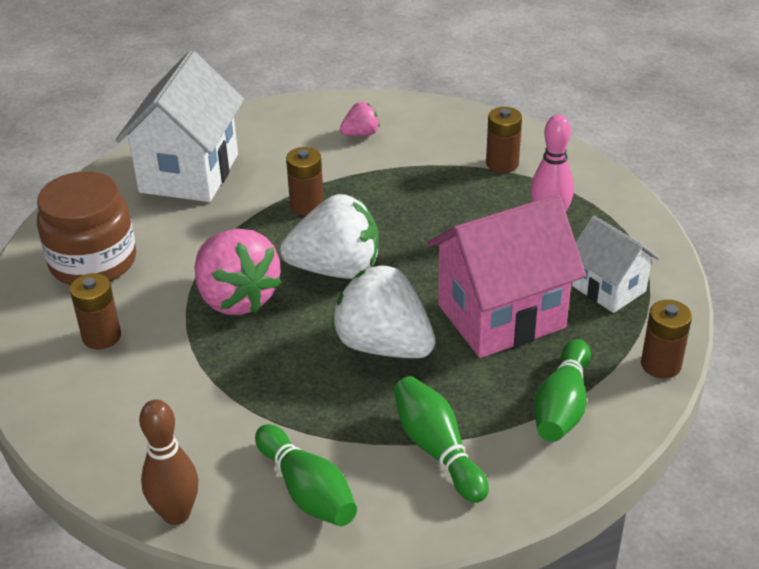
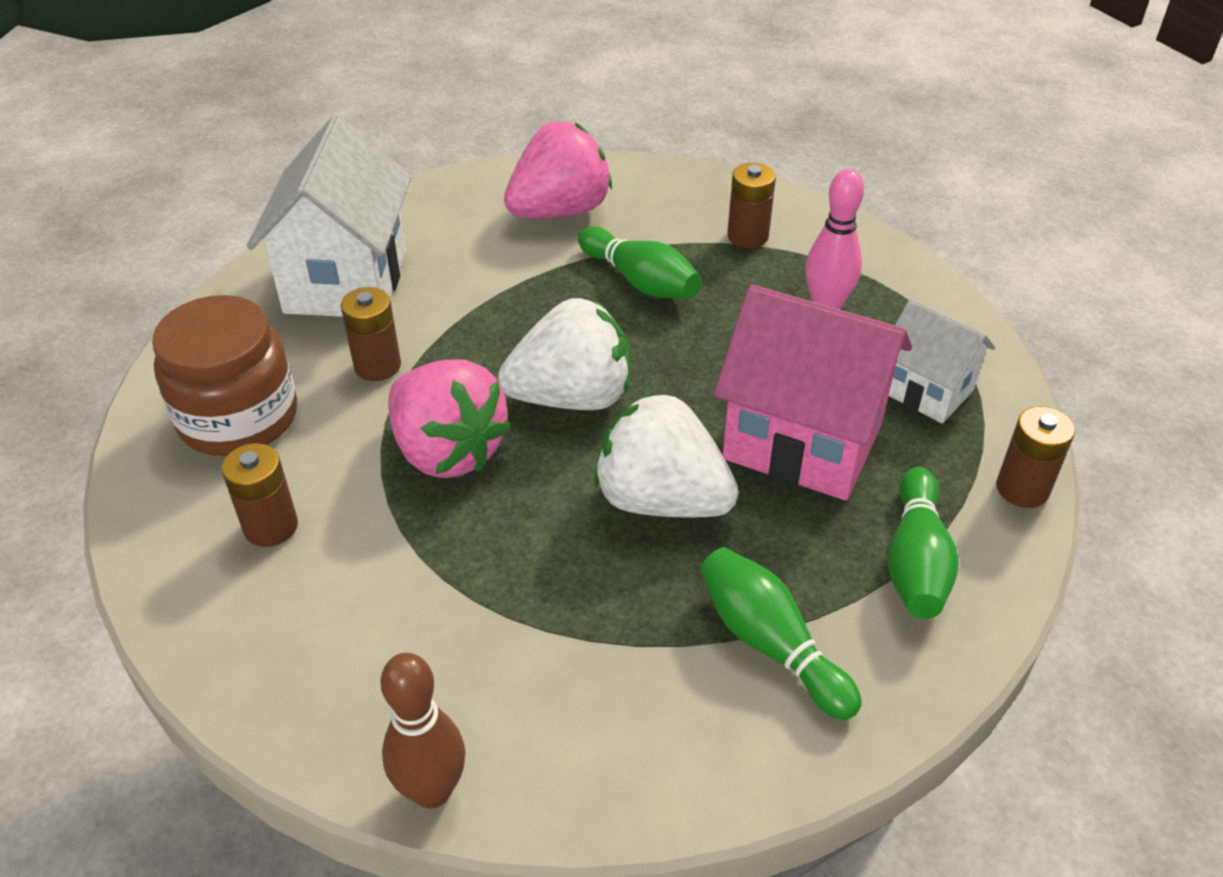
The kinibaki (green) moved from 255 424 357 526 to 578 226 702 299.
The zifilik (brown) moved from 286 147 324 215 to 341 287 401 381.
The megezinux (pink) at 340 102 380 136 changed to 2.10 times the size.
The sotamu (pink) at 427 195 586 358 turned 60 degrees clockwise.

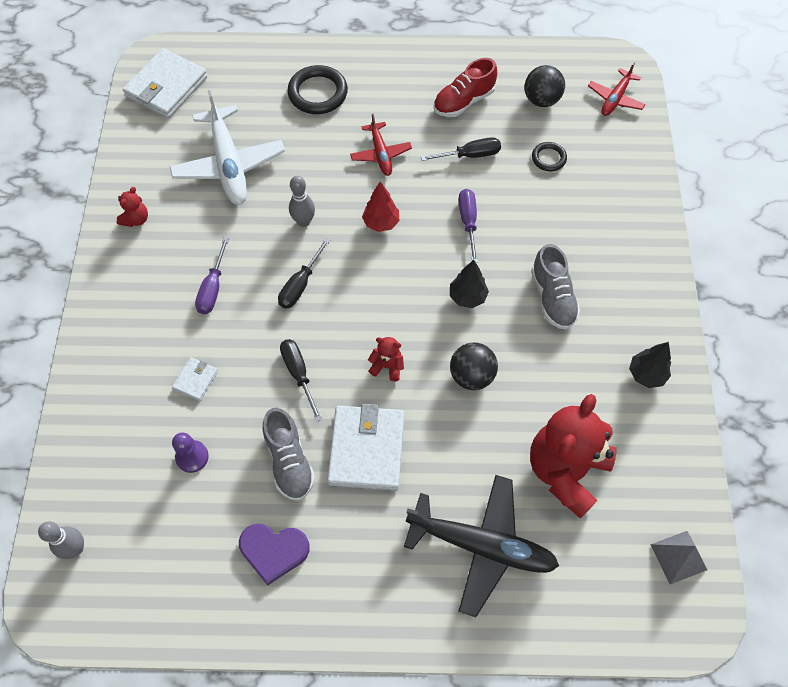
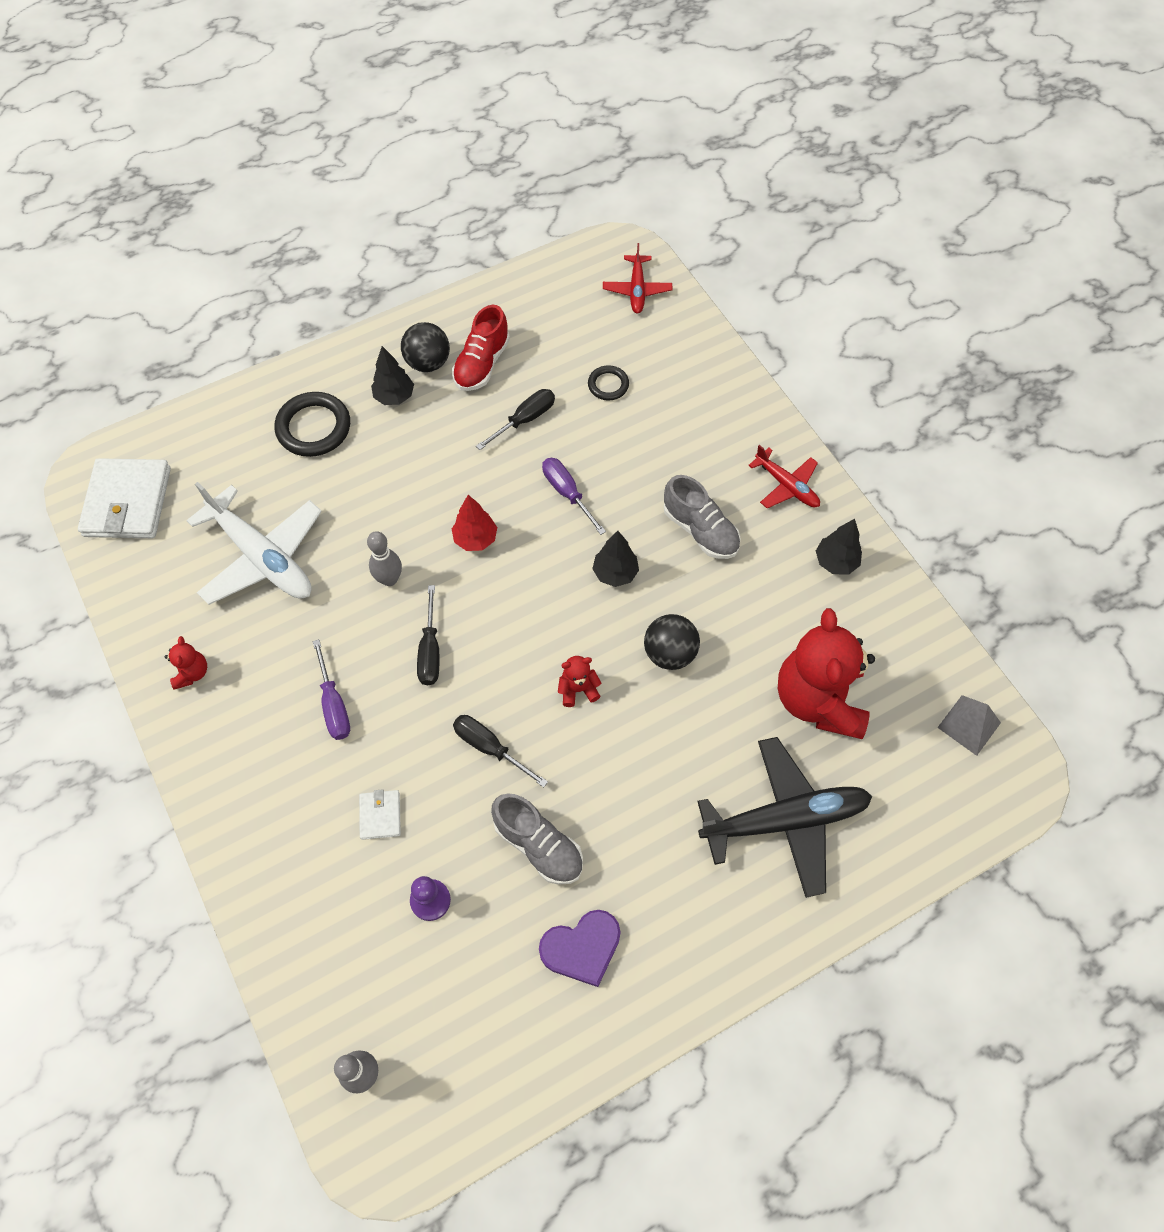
The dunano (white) at 327 404 404 491 disappeared.
The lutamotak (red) moved from 350 114 412 176 to 748 445 820 508.
The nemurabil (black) moved from 525 65 565 107 to 401 322 450 372.
The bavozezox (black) at 371 346 414 405 appeared.

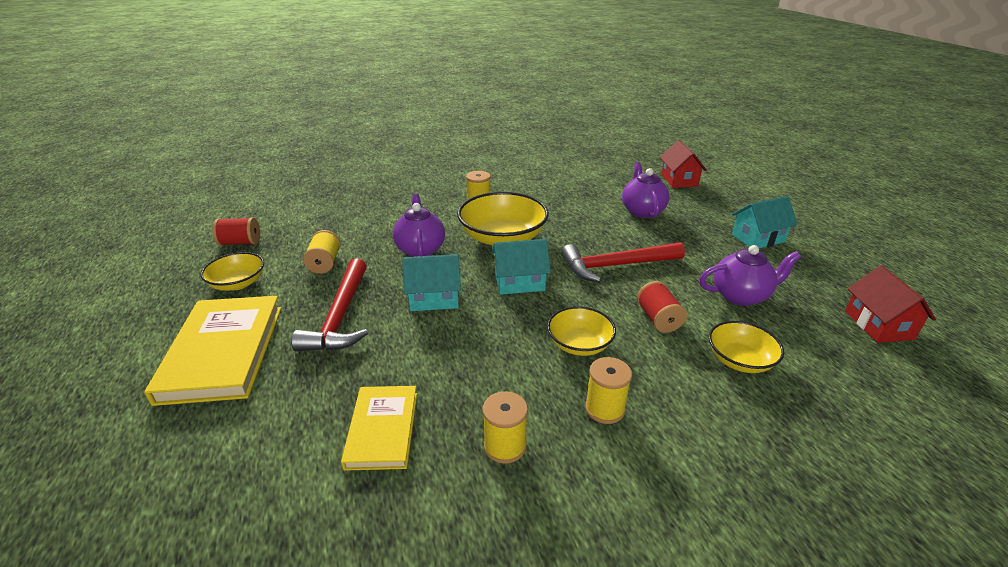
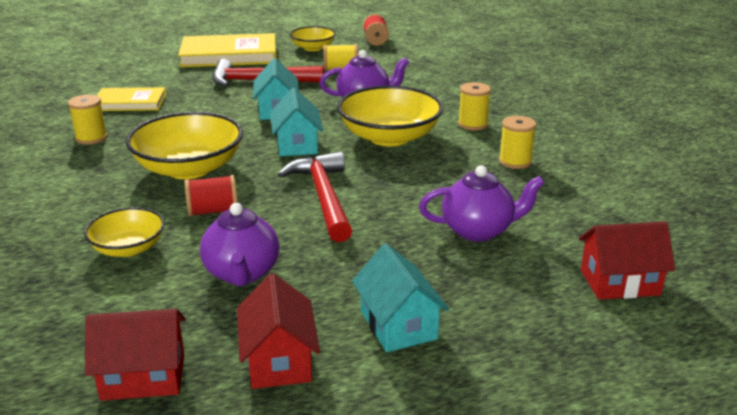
The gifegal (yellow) at 547 306 616 356 changed to 1.75 times the size.
The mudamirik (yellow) moved from 585 357 632 424 to 499 116 536 169.
The sotamu (red) at 237 273 320 389 appeared.

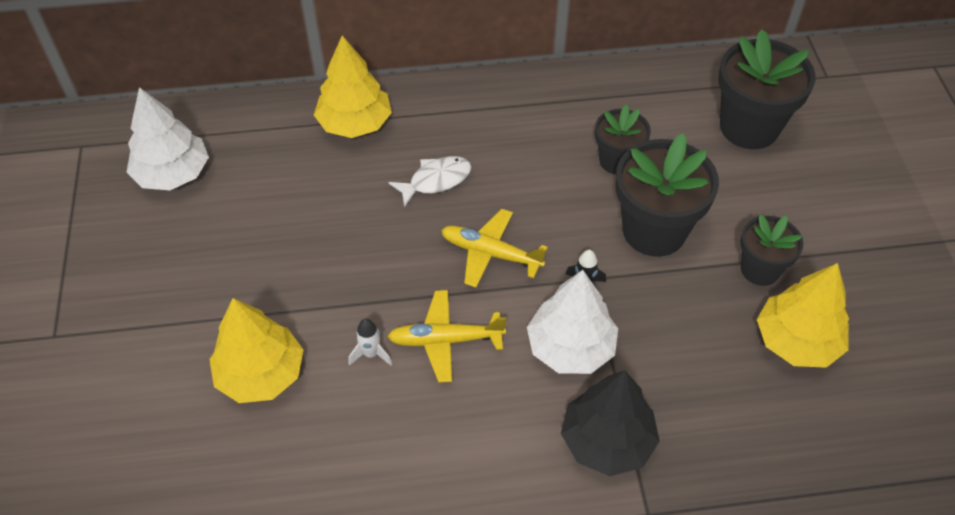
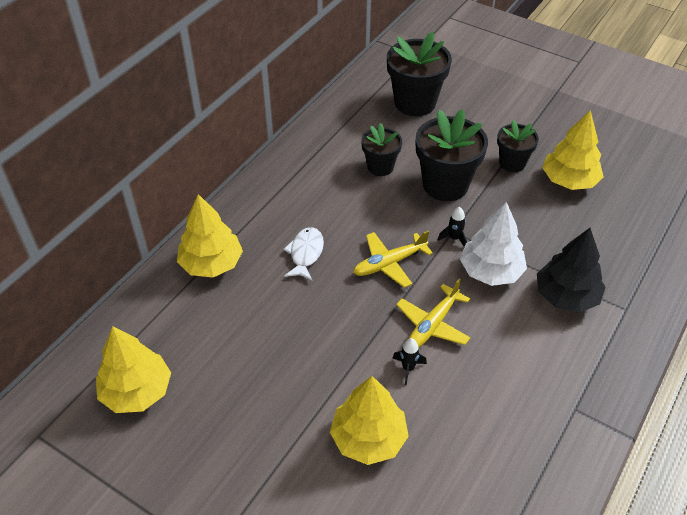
The bavozezox (white) at 126 87 209 190 became the bavozezox (yellow) at 96 326 171 413.
The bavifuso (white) at 348 319 392 366 became the bavifuso (black) at 393 338 427 385.

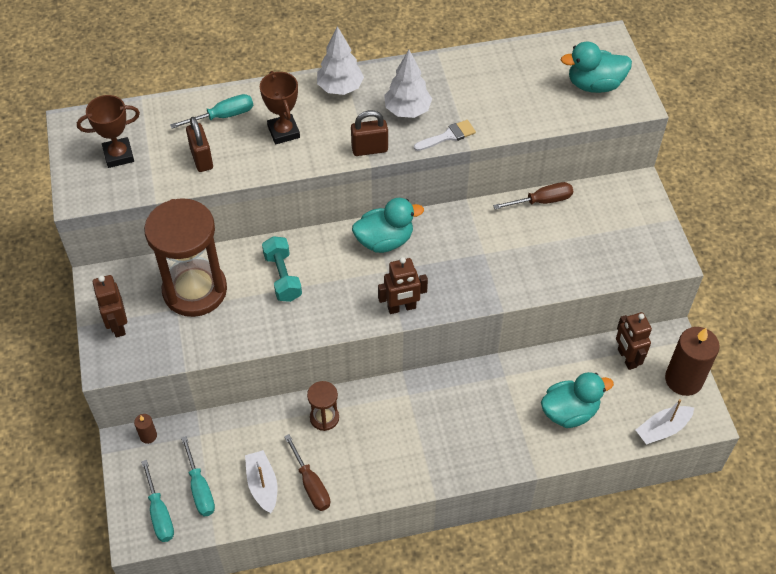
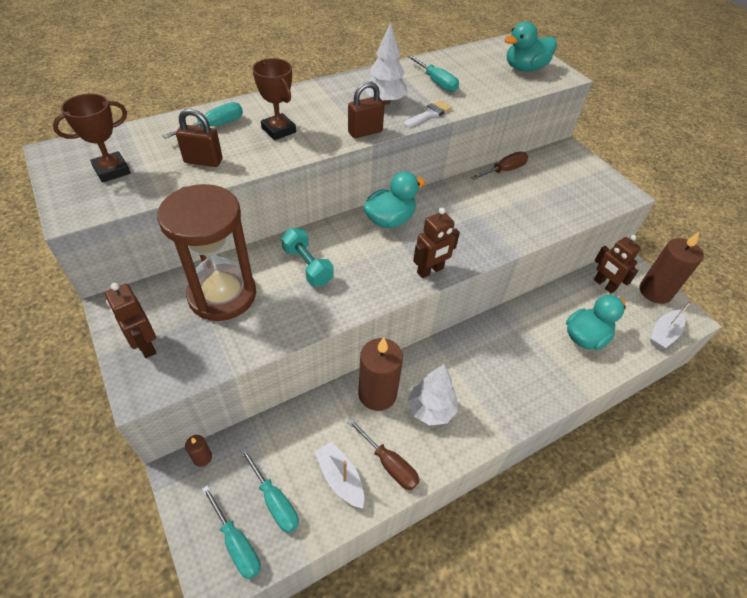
The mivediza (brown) at 186 117 213 172 turned 45 degrees counterclockwise.
The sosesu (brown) at 307 381 339 431 was replaced by the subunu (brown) at 358 338 403 411.
The bavozezox (white) moved from 317 26 364 95 to 408 364 458 426.
The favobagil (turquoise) at 407 55 459 92 appeared.

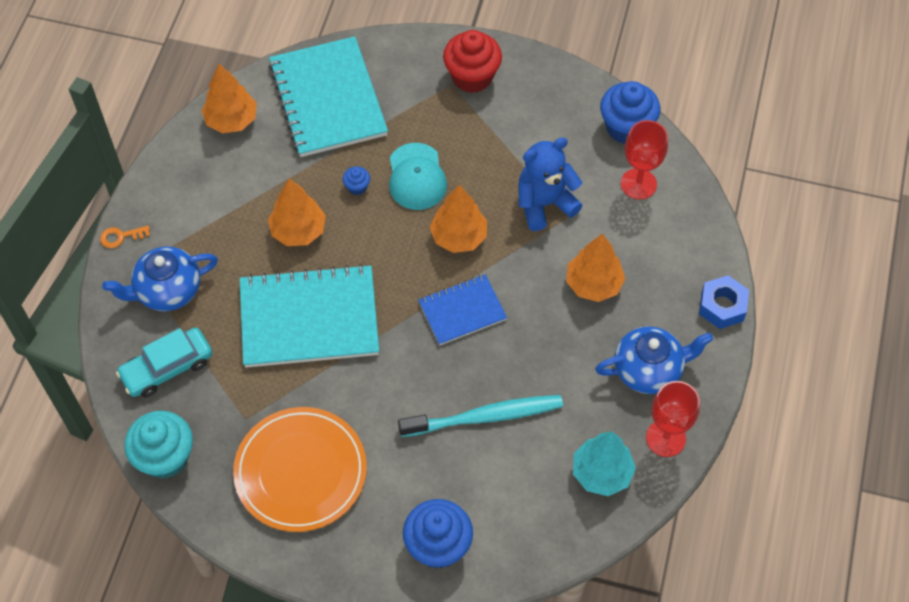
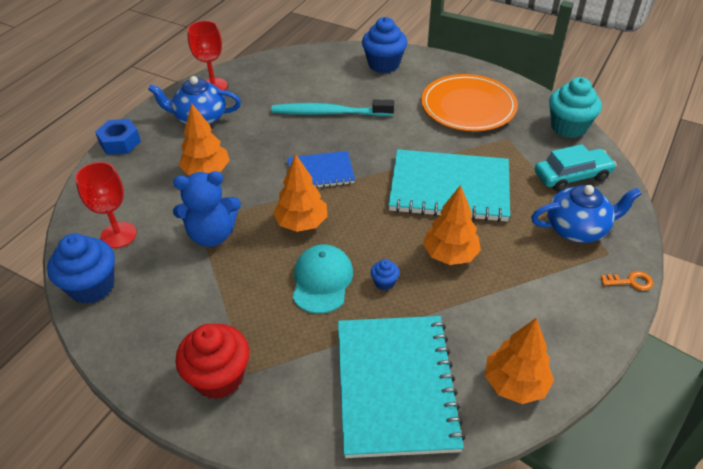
The bavozezox (turquoise) at 573 432 636 496 disappeared.

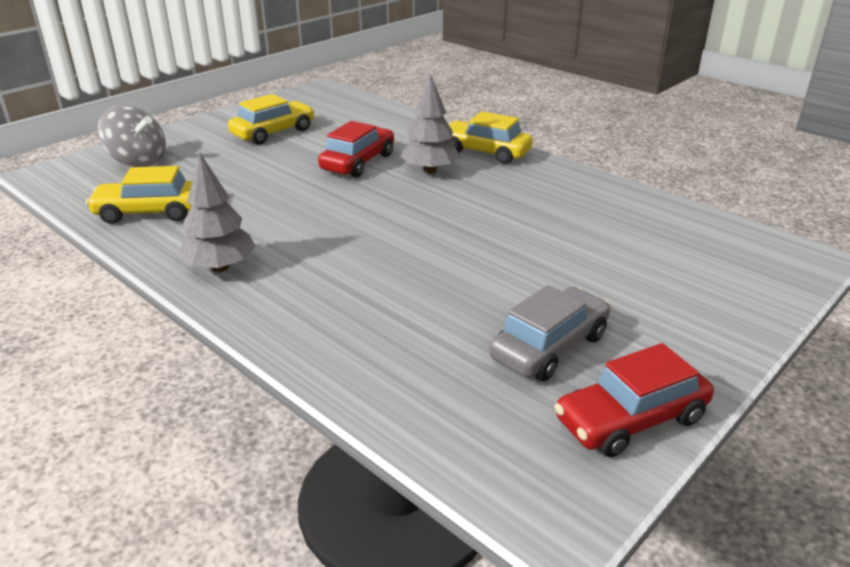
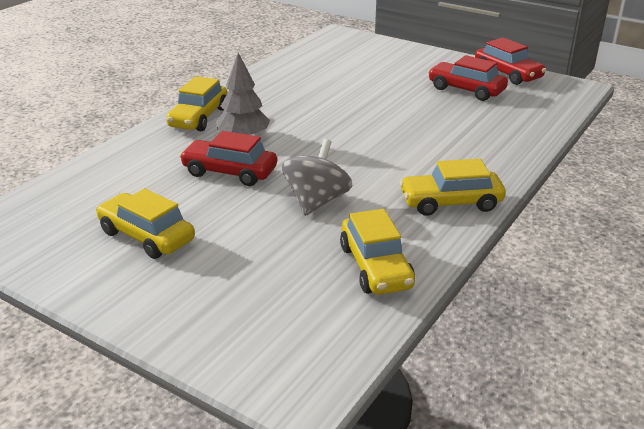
The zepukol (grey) moved from 98 106 166 167 to 282 139 352 216.
The bavozezox (grey) at 178 153 256 272 was replaced by the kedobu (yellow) at 400 159 506 216.
The kedobu (grey) at 489 285 610 381 became the kedobu (red) at 428 55 508 101.

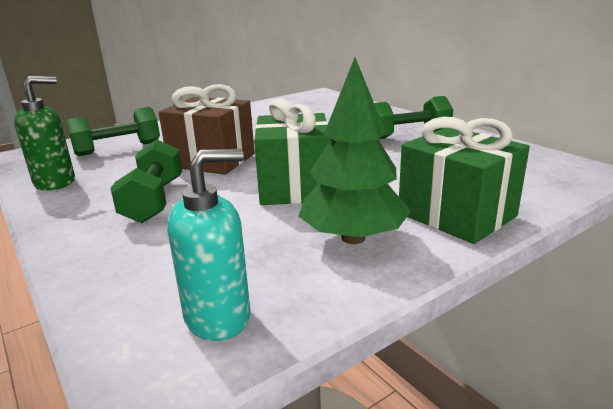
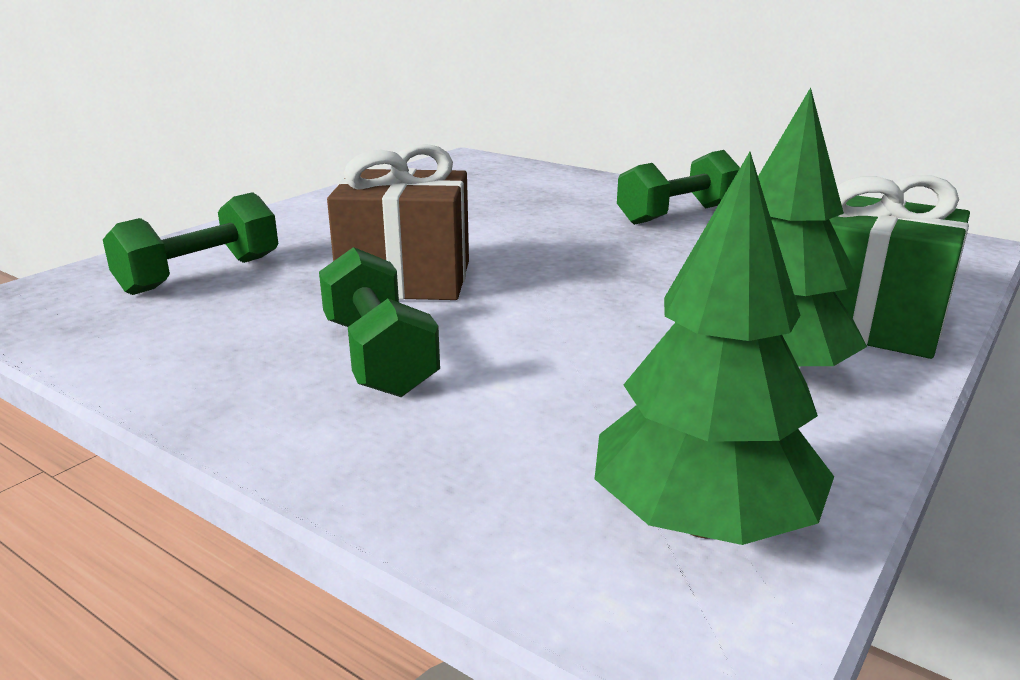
The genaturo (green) at 14 76 75 190 disappeared.
The genaturo (turquoise) at 167 149 251 341 was replaced by the bavozezox (green) at 594 152 834 545.
The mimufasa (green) at 254 98 330 205 disappeared.

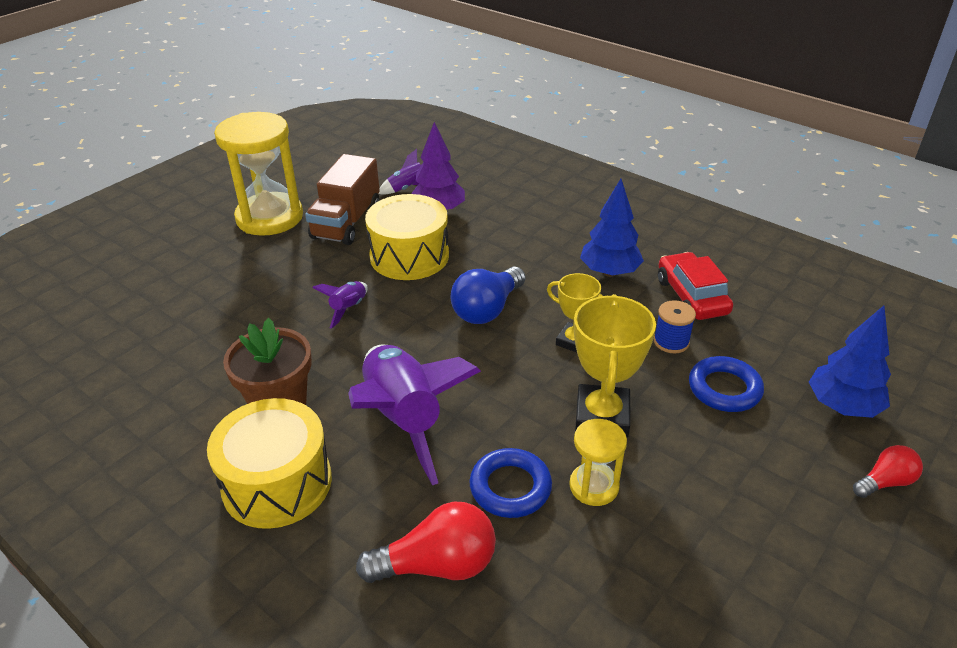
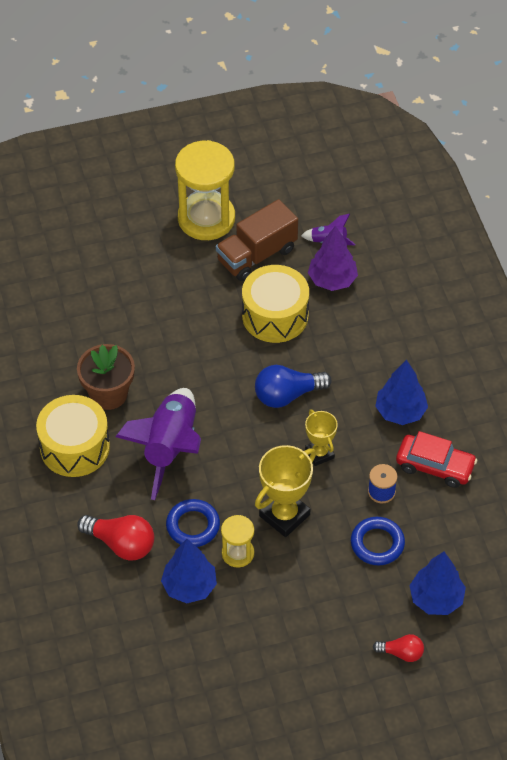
The bavifuso (purple) at 312 281 368 329 disappeared.
The kedobu (red) at 658 252 733 320 turned 90 degrees clockwise.
The bavozezox (blue) at 161 539 217 603 appeared.

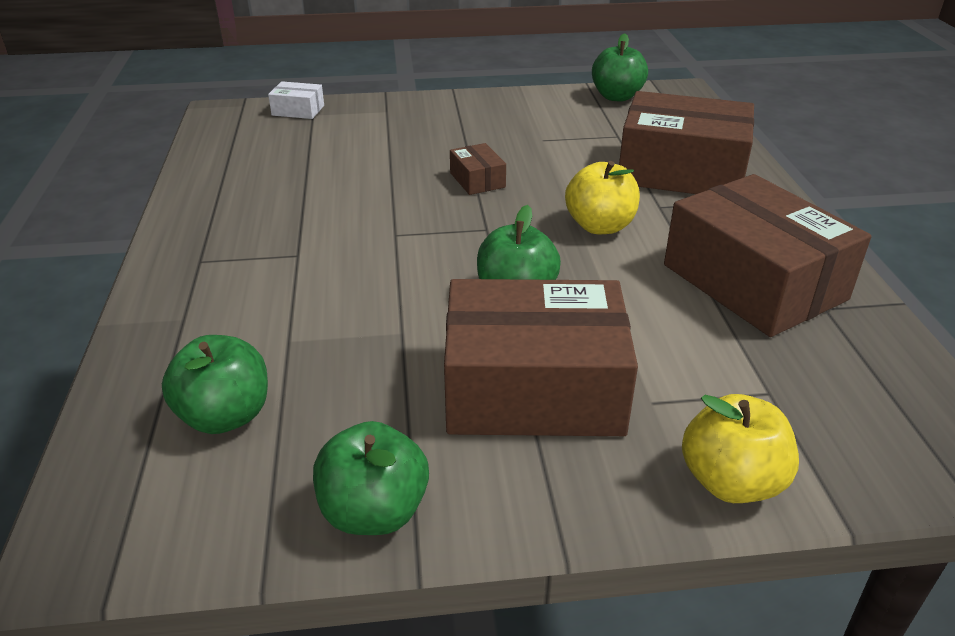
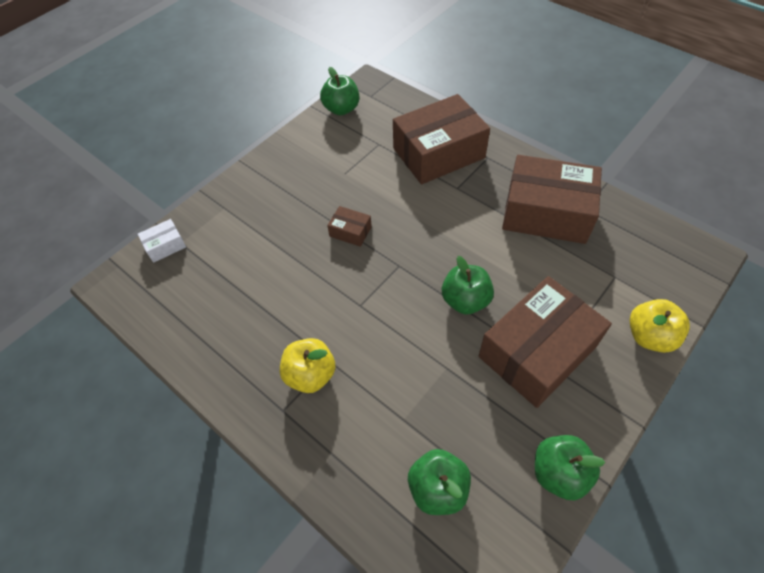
The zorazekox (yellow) moved from 565 161 640 234 to 280 338 336 393.

